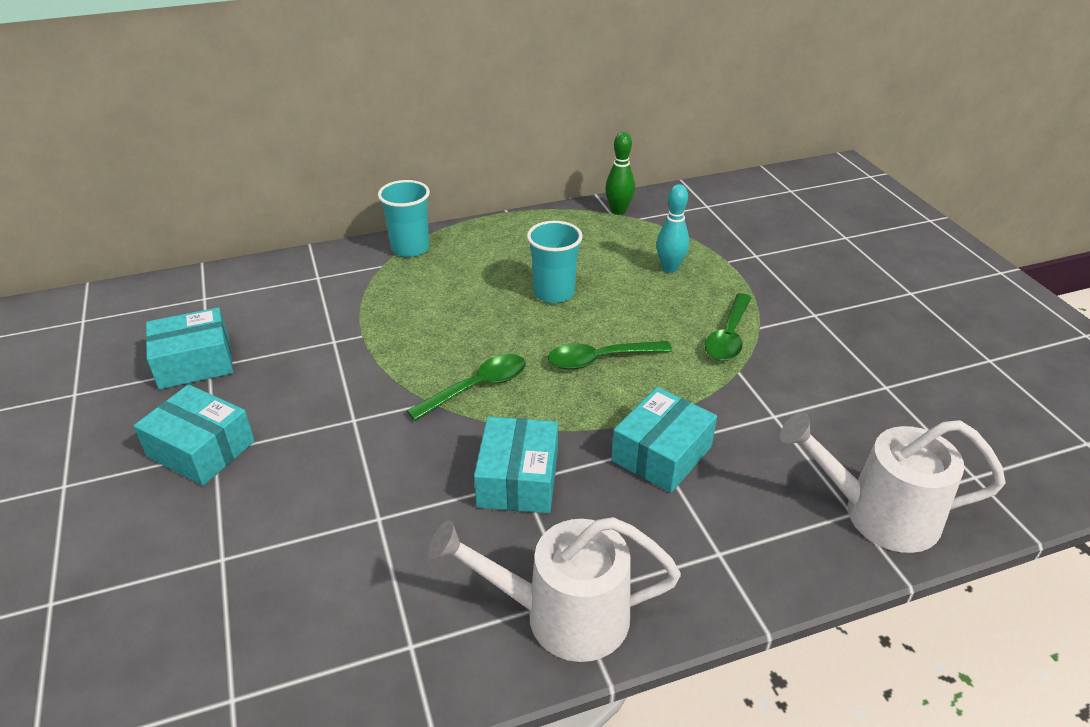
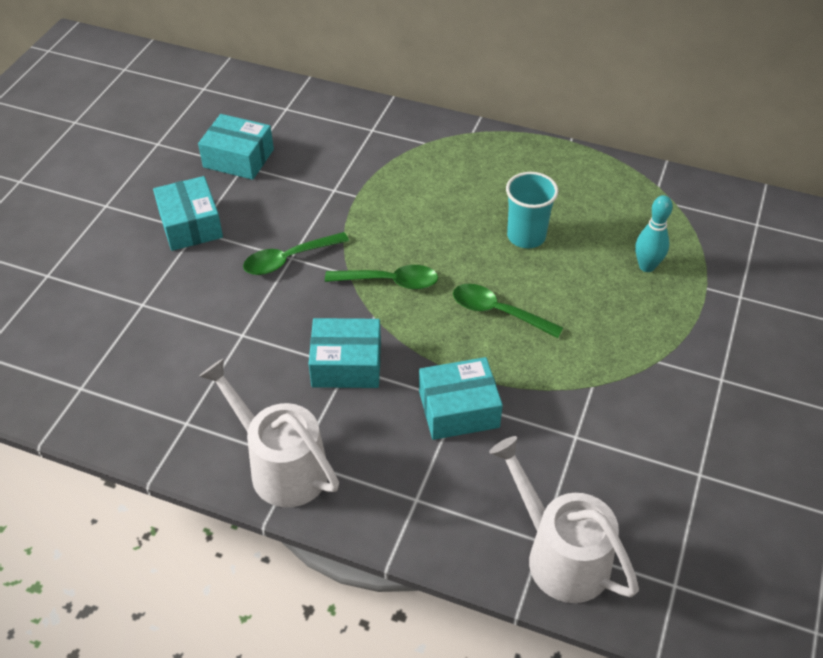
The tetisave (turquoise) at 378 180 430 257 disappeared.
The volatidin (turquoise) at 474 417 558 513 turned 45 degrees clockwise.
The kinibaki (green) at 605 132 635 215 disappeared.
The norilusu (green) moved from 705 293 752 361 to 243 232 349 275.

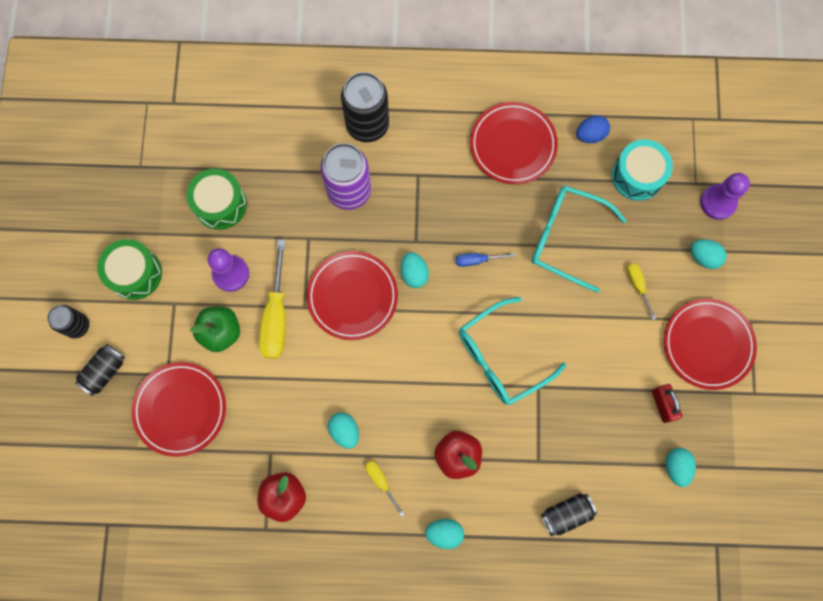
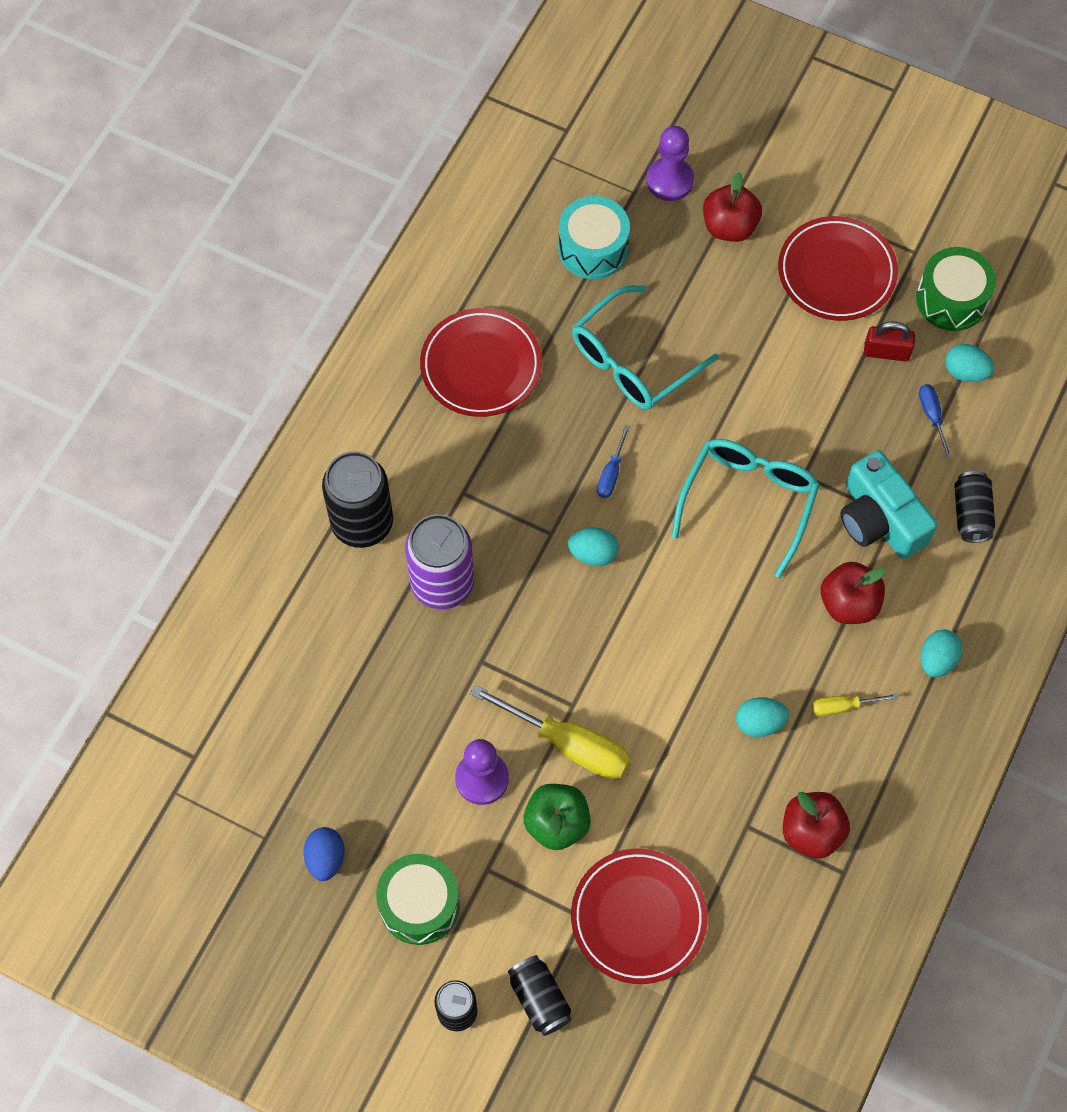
The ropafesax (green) moved from 186 168 247 230 to 916 247 996 331.
The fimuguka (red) at 307 251 398 340 disappeared.
The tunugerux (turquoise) at 459 297 566 405 turned 150 degrees counterclockwise.
The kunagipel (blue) moved from 576 115 610 143 to 303 827 345 881.
The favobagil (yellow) at 627 263 656 320 disappeared.
The kunagipel (turquoise) at 691 239 727 269 was replaced by the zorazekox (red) at 703 172 762 242.
The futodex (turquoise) at 840 450 937 559 appeared.
The favobagil (blue) at 919 384 952 458 appeared.

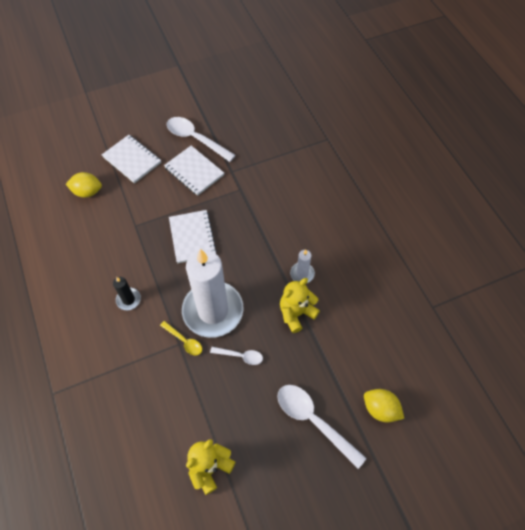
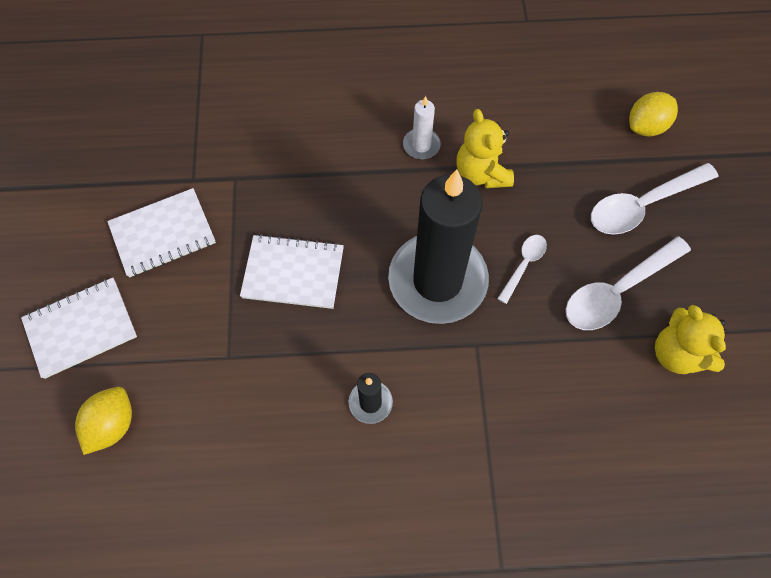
The norilusu (yellow) at 160 321 202 355 disappeared.
The norilusu (white) moved from 167 117 236 162 to 566 236 691 330.
The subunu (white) at 182 249 243 338 became the subunu (black) at 388 170 489 324.

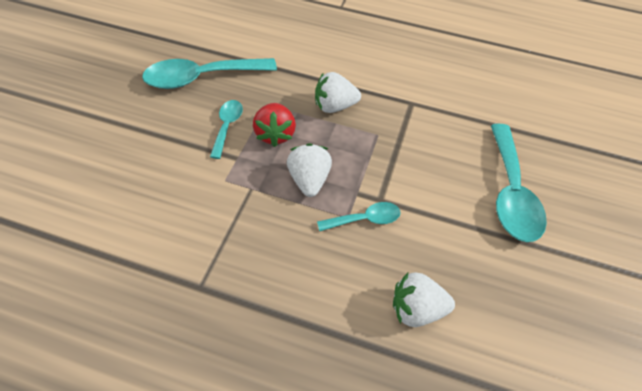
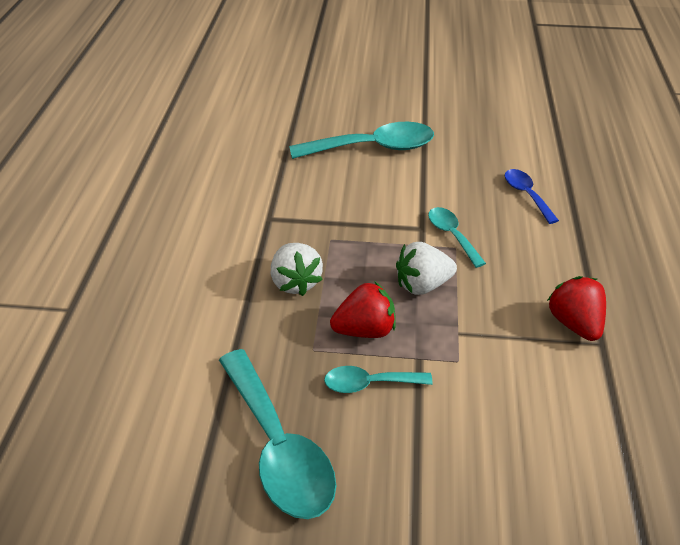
The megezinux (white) at 393 272 455 327 was replaced by the norilusu (blue) at 505 169 559 224.
The megezinux (red) at 547 276 606 341 appeared.

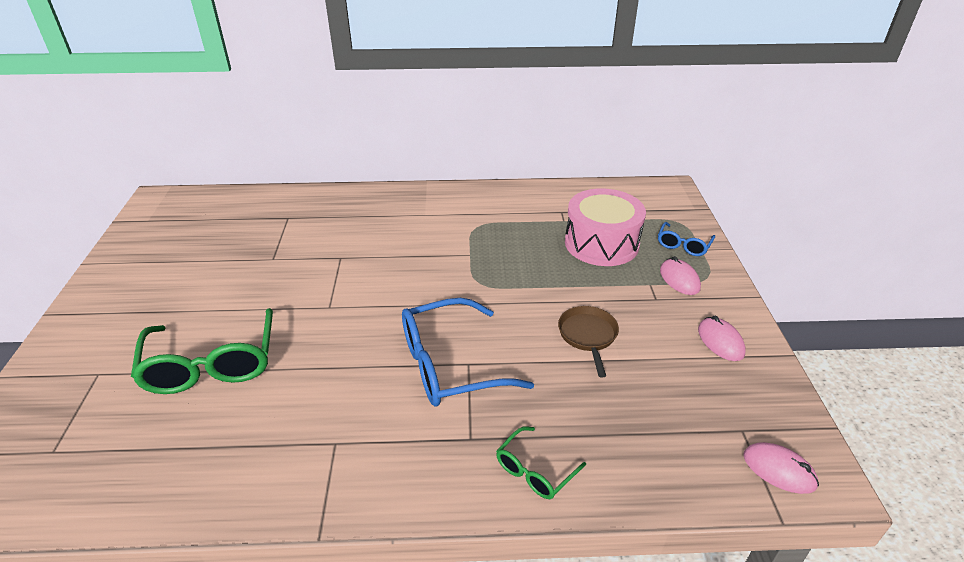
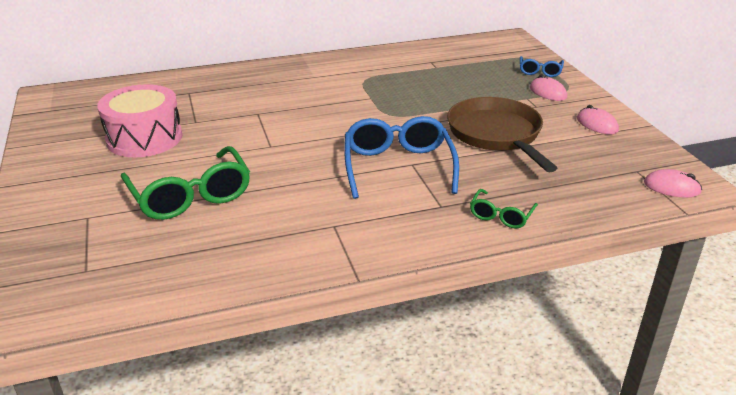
The tunugerux (blue) at 402 298 534 407 turned 120 degrees clockwise.
The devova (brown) at 558 306 619 378 changed to 1.90 times the size.
The ropafesax (pink) moved from 565 188 646 266 to 97 84 182 157.

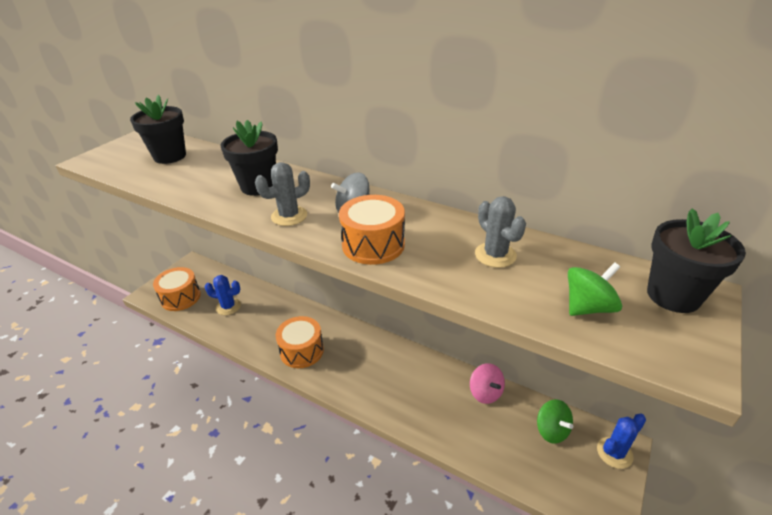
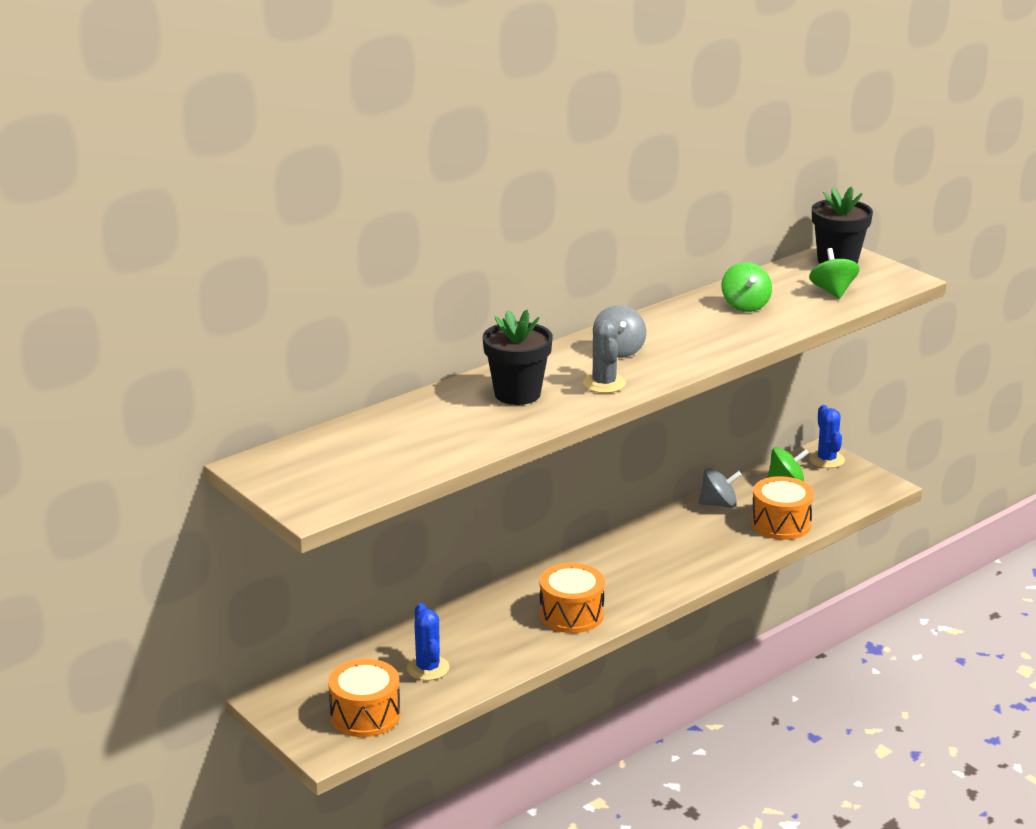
The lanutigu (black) at 130 95 186 164 disappeared.
The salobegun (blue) at 205 275 241 315 turned 45 degrees counterclockwise.
The ropafesax (orange) moved from 339 195 405 265 to 751 476 814 540.
The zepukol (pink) at 470 363 505 404 became the zepukol (grey) at 699 468 742 508.
The salobegun (grey) at 475 196 526 268 was replaced by the zepukol (green) at 722 262 772 312.

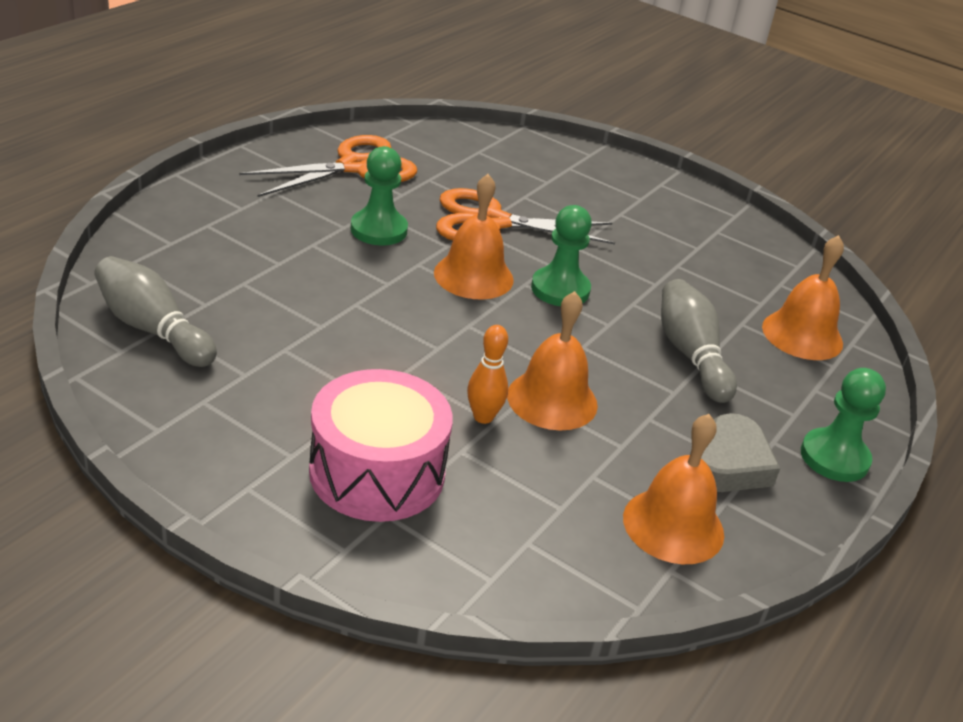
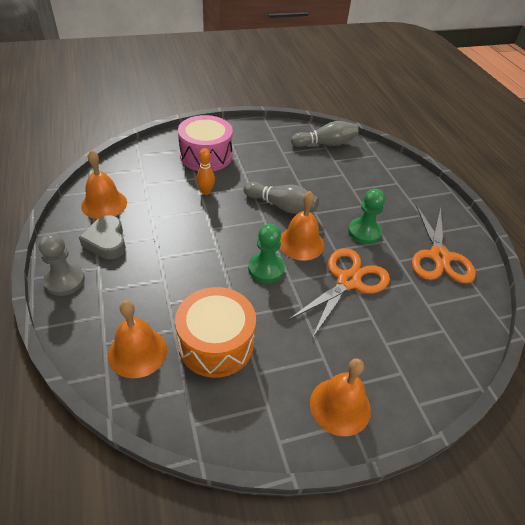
The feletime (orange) moved from 507 291 598 431 to 310 358 371 436.
The kinibaki (grey) moved from 661 279 737 403 to 244 182 319 214.
The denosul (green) at 801 368 886 482 became the denosul (grey) at 38 234 85 296.
The ropafesax (orange) at 175 287 256 378 appeared.

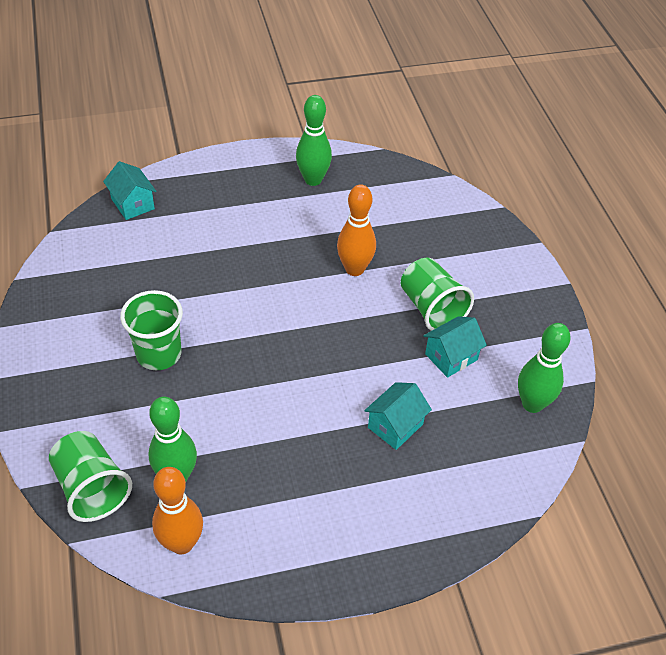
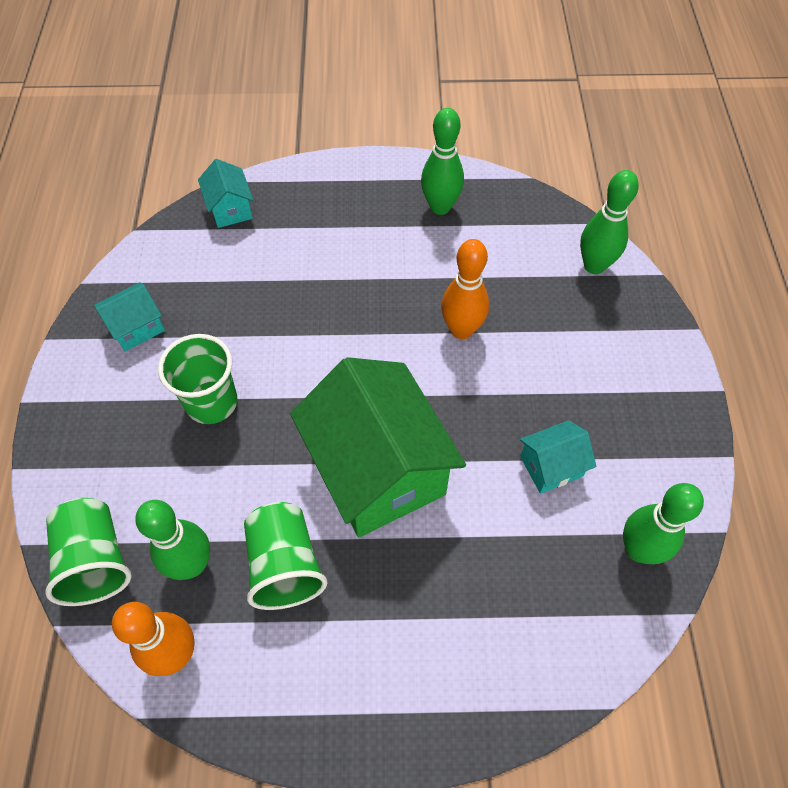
The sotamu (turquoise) moved from 364 382 432 450 to 94 282 165 351.
The tetisave (green) moved from 401 258 474 331 to 244 502 328 610.
The sotamu (green) at 290 357 466 537 appeared.
The kinibaki (green) at 580 170 639 274 appeared.

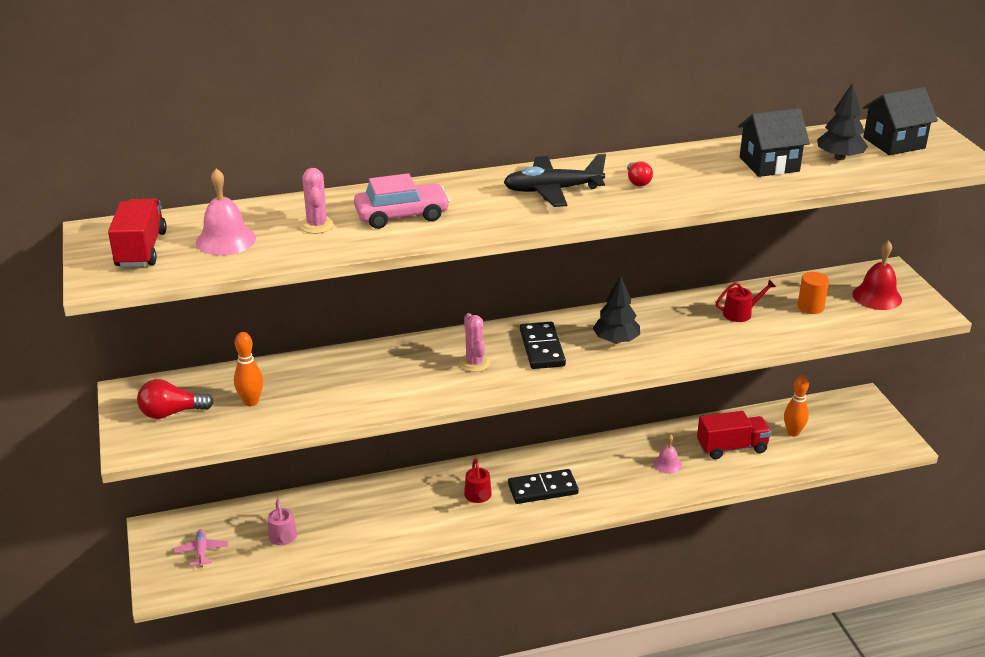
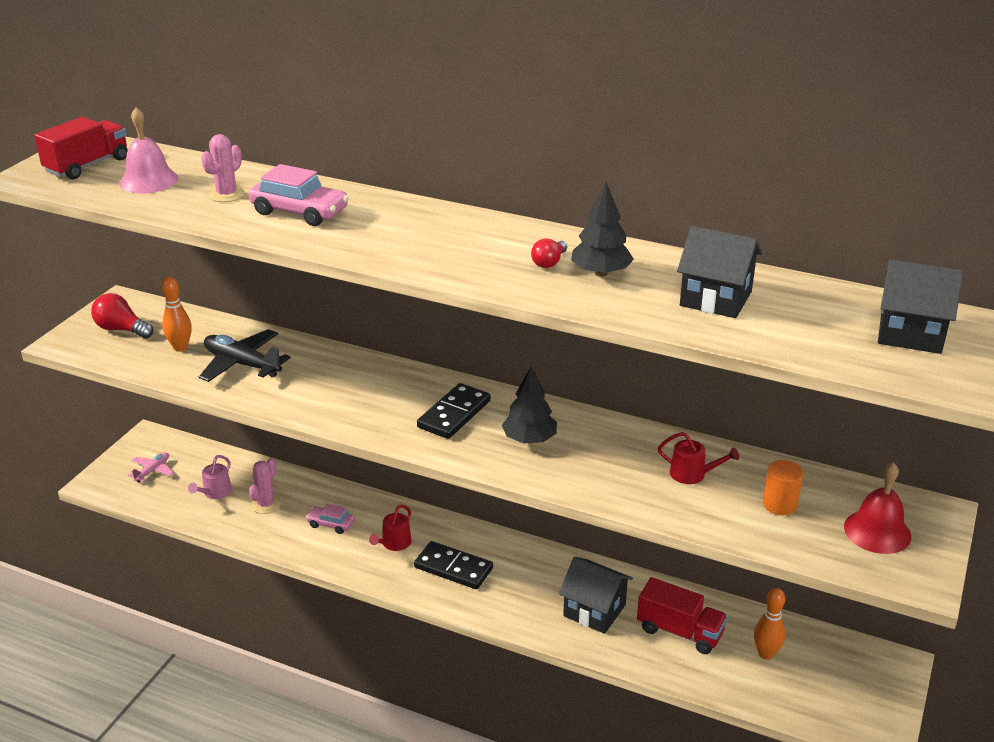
The salobegun (pink) moved from 459 313 490 372 to 249 458 281 514.
The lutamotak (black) moved from 503 154 606 207 to 199 329 291 382.
The feletime (pink) at 653 434 682 474 was replaced by the sotamu (black) at 559 557 633 634.
The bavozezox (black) moved from 817 83 868 160 to 571 182 634 277.
The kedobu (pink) at 306 504 355 534 appeared.

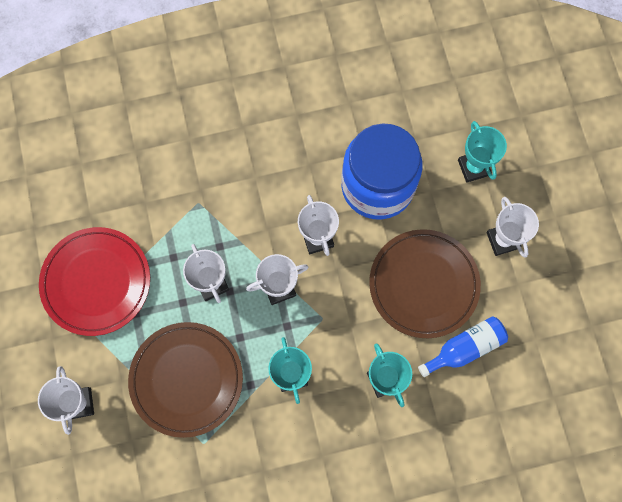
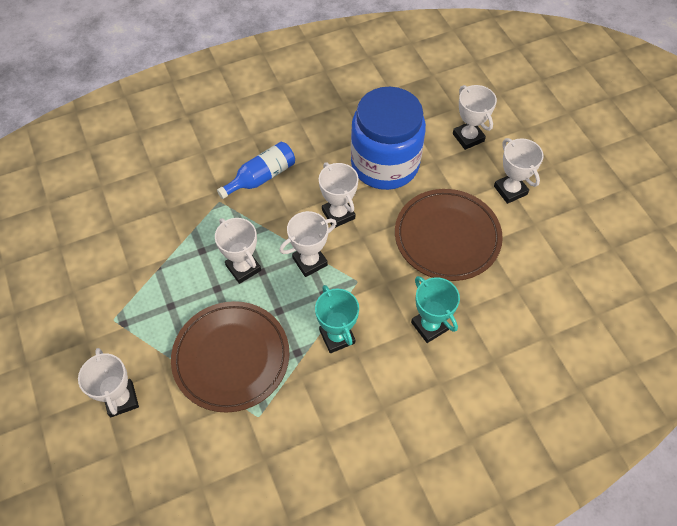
The fimuguka (red) at 39 227 150 336 disappeared.
The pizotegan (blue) moved from 418 316 508 377 to 217 142 295 199.
The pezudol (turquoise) at 458 121 507 183 became the pezudol (white) at 453 85 497 150.

